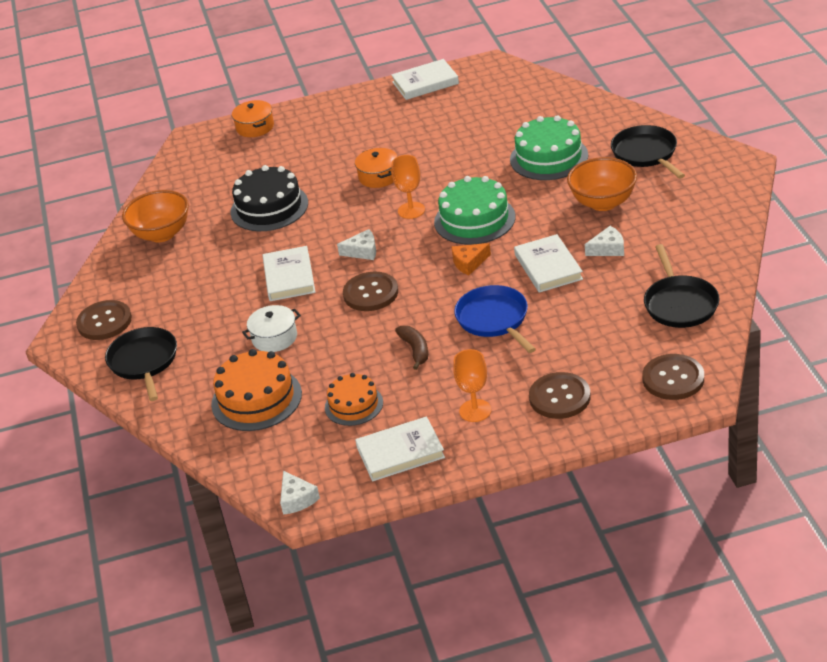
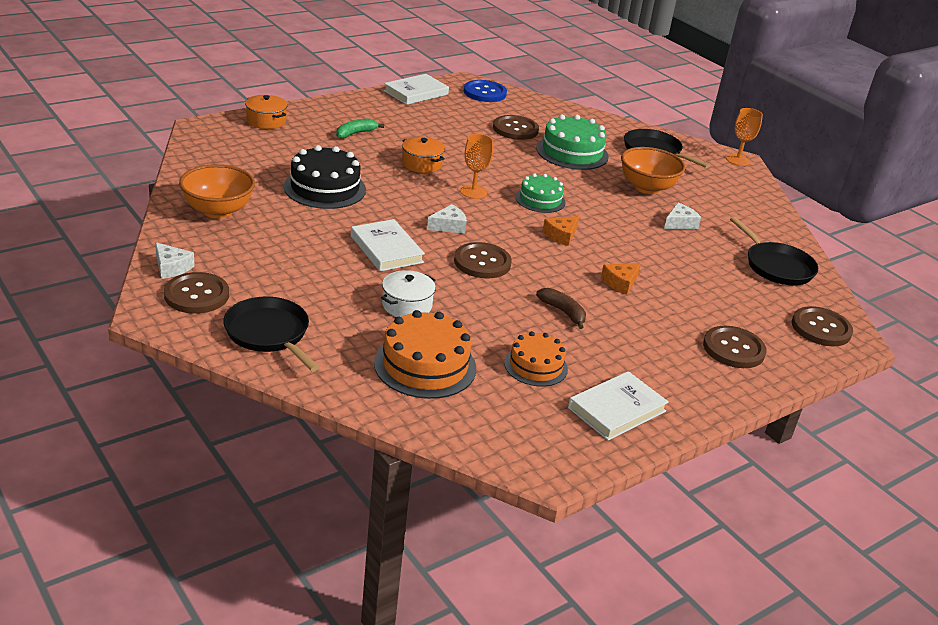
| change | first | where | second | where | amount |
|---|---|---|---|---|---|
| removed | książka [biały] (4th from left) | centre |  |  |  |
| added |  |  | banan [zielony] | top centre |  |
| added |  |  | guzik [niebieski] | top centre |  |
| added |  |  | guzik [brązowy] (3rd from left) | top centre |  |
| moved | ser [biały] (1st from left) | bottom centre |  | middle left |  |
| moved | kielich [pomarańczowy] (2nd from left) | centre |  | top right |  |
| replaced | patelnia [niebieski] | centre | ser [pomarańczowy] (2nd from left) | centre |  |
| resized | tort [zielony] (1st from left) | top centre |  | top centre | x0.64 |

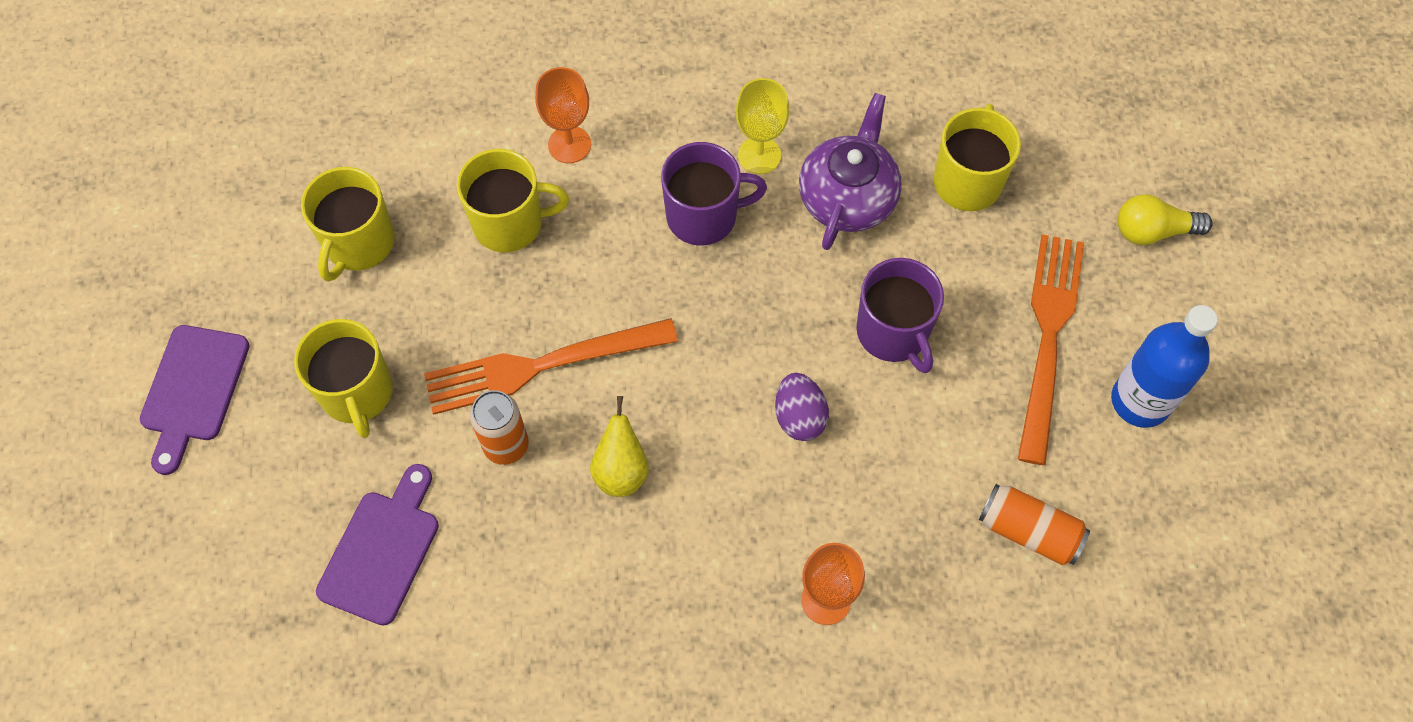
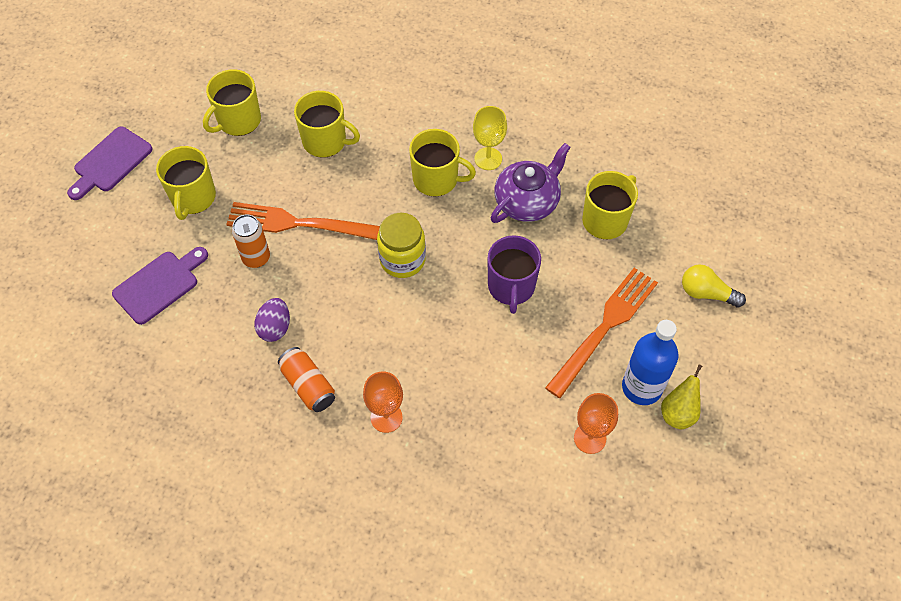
| change | first | where | second | where | amount |
|---|---|---|---|---|---|
| added |  |  | słoik [żółty] | centre |  |
| moved | kielich [pomarańczowy] (1st from left in the first image) | top centre | kielich [pomarańczowy] (2nd from left) | bottom centre |  |
| moved | gruszka [żółty] | centre |  | middle right |  |
| moved | jajko [fioletowy] | centre |  | middle left |  |
| moved | puszka [pomarańczowy] (2nd from left) | bottom right |  | centre |  |
| recoloured | kubek [fioletowy] (1st from left) | top centre | kubek [żółty] (4th from left) | top centre |  |

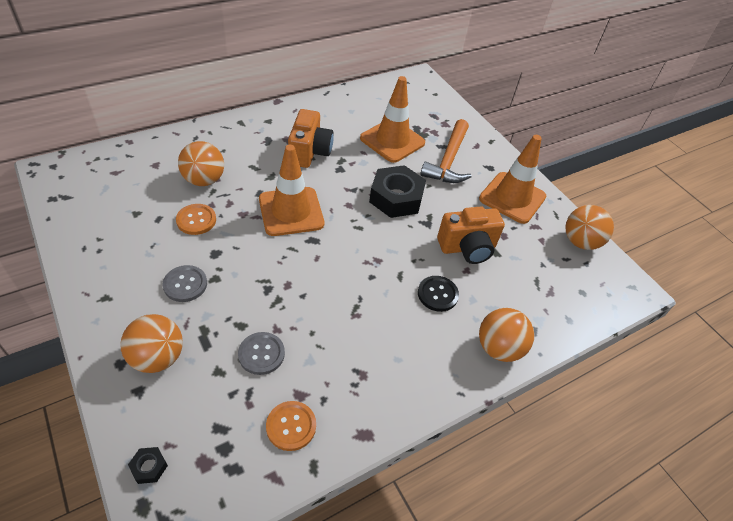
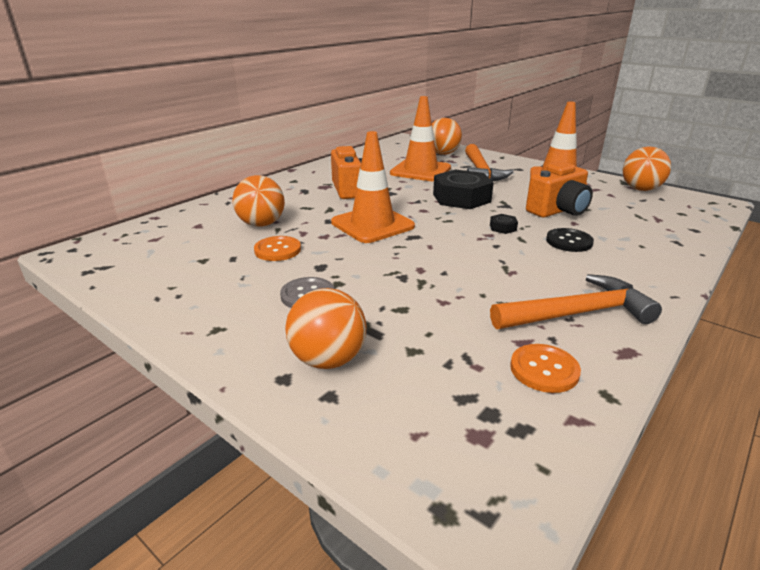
| change | first | where | second | where | amount |
|---|---|---|---|---|---|
| removed | guzik [szary] (2nd from left) | bottom centre |  |  |  |
| added |  |  | młotek [pomarańczowy] (2nd from left) | middle right |  |
| moved | nakrętka [czarny] (1st from left in the first image) | bottom left | nakrętka [czarny] (2nd from left) | centre |  |
| moved | piłka [pomarańczowy] (3rd from left) | middle right |  | top centre |  |

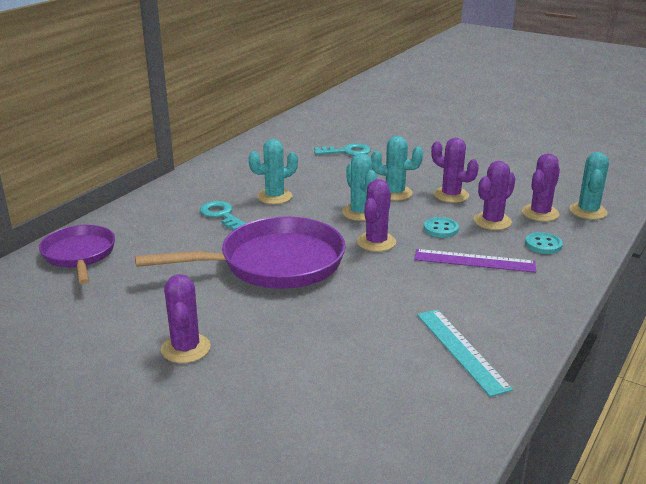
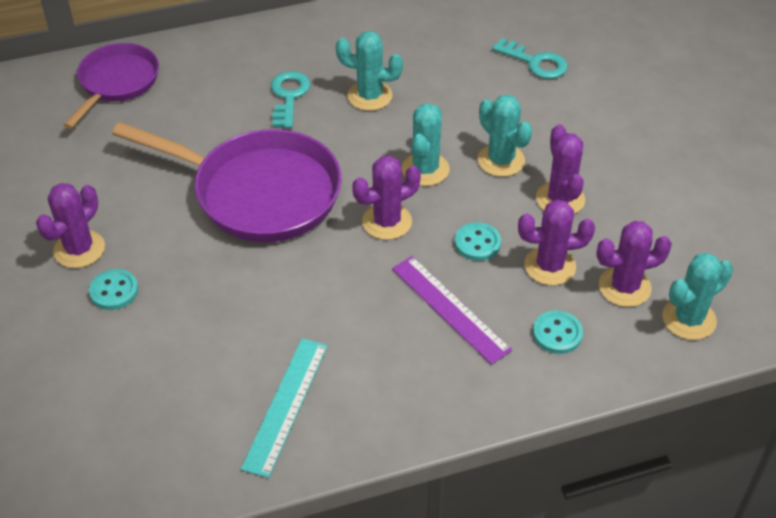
| change | first | where | second | where | amount |
|---|---|---|---|---|---|
| added |  |  | guzik [turkusowy] (1st from left) | middle left |  |

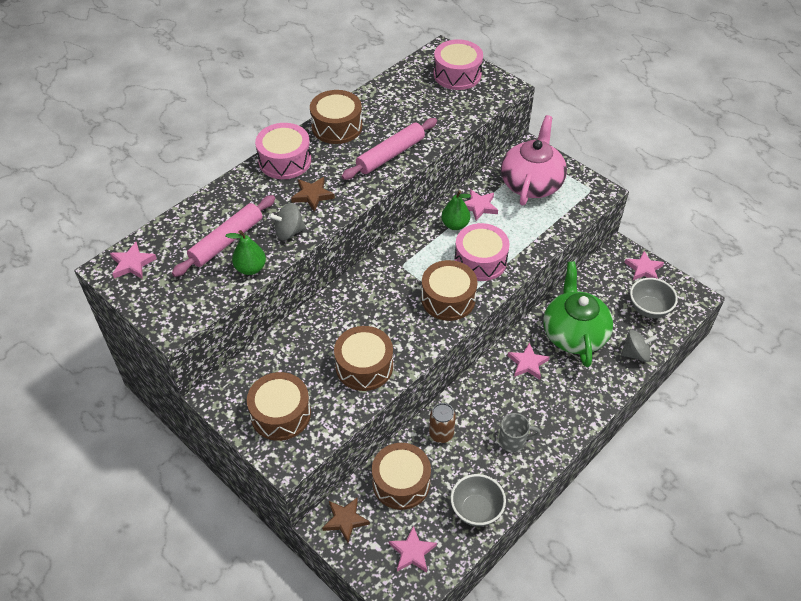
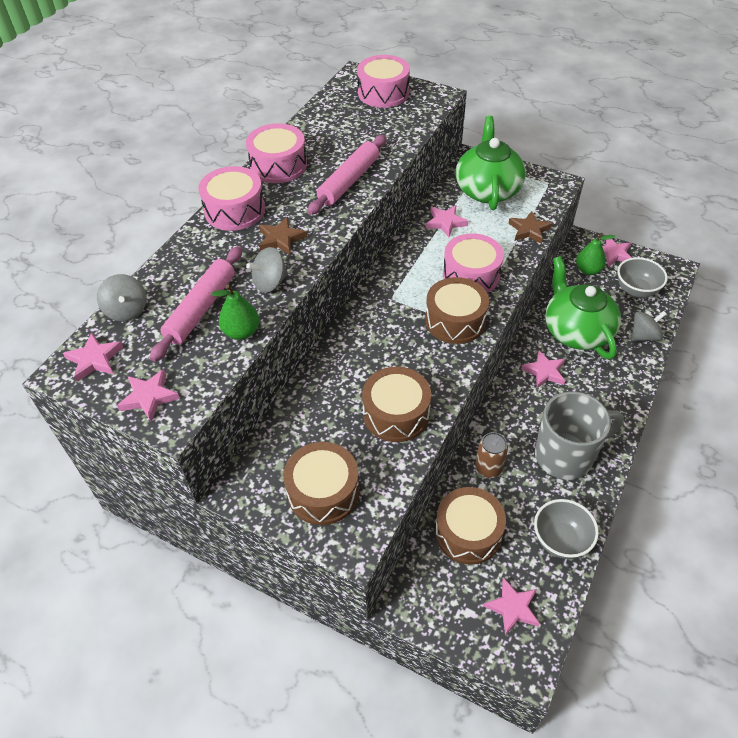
| change | first | where | second | where | amount |
|---|---|---|---|---|---|
| added |  |  | bączek [szary] (1st from left) | middle left |  |
| added |  |  | gwiazda [różowy] (2nd from left) | middle left |  |
| moved | gwiazda [brązowy] (2nd from left) | bottom centre |  | top right |  |
| moved | gruszka [zielony] (2nd from left) | centre |  | middle right |  |
| recoloured | bęben [brązowy] (2nd from left) | top centre | bęben [różowy] (2nd from left) | top centre |  |
| recoloured | imbryk [różowy] | top right | imbryk [zielony] (1st from left) | top centre |  |
| resized | kubek [szary] | bottom centre |  | middle right | x1.96 |

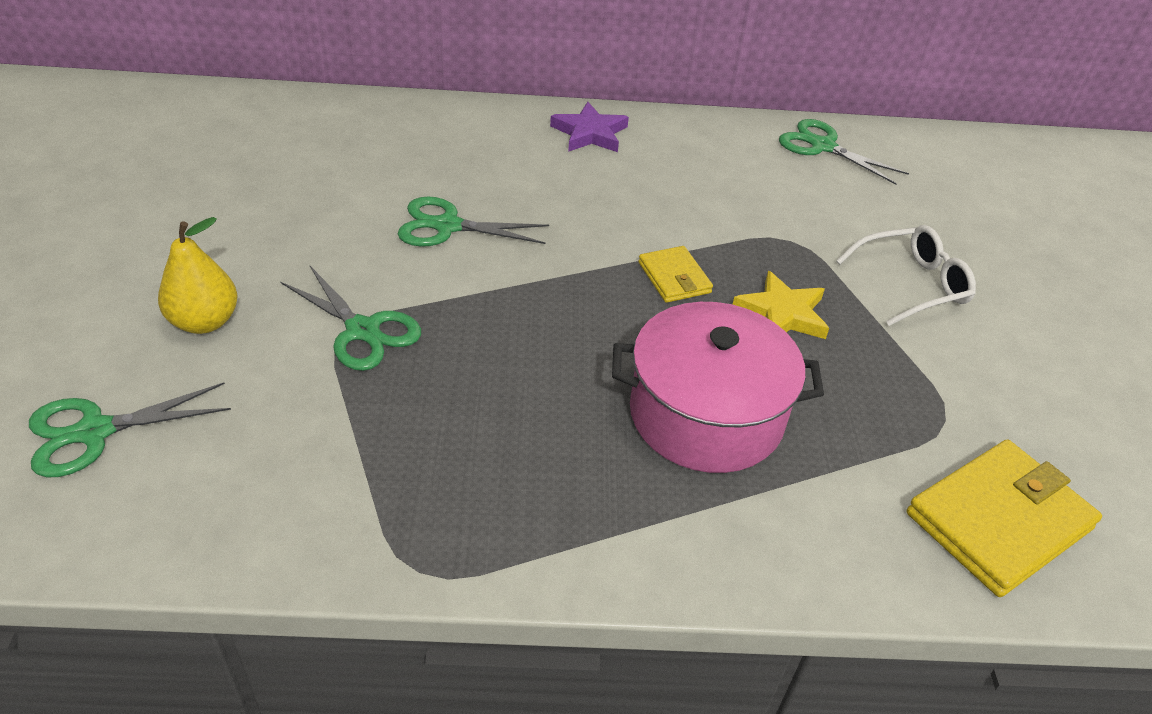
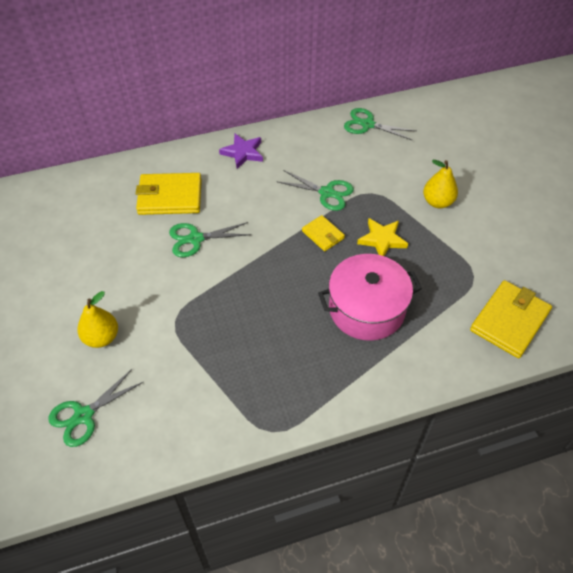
| change | first | where | second | where | amount |
|---|---|---|---|---|---|
| added |  |  | portfel [żółty] (1st from left) | middle left |  |
| moved | nożyczki [zielony] (2nd from left in the first image) | middle left | nożyczki [zielony] (3rd from left) | top centre |  |
| replaced | okulary [biały] | middle right | gruszka [żółty] (2nd from left) | top right |  |

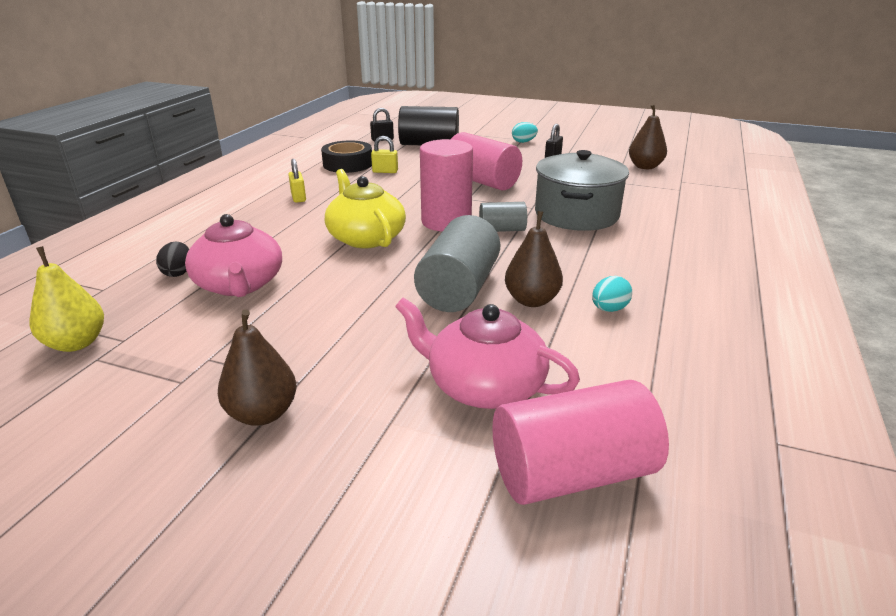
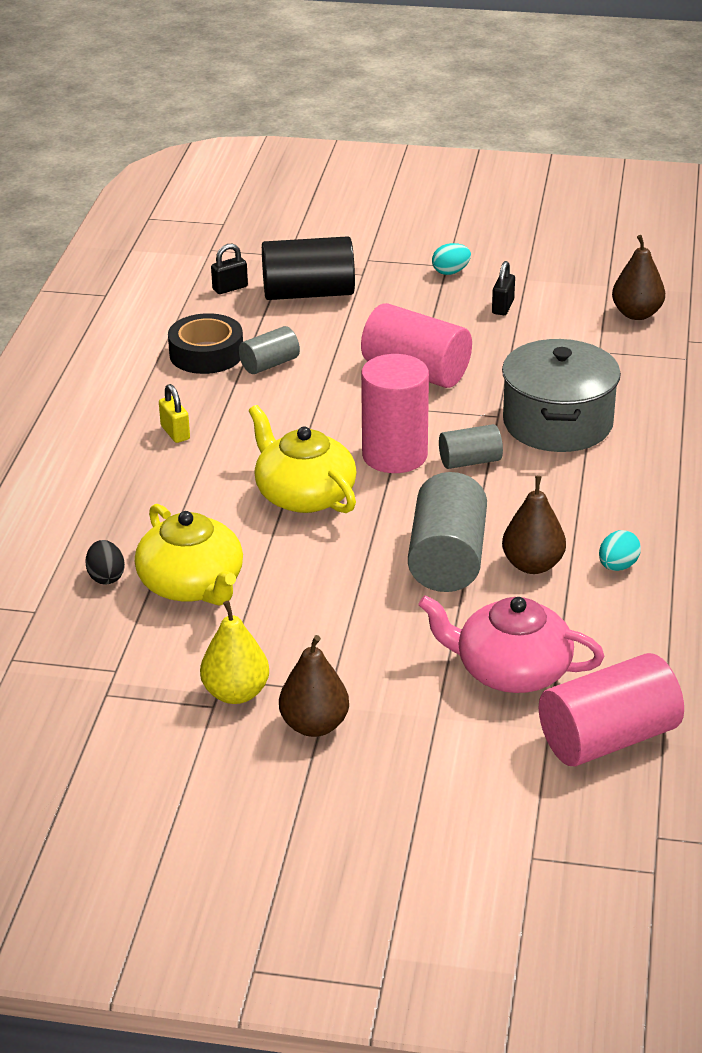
| change | first | where | second | where | amount |
|---|---|---|---|---|---|
| moved | gruszka [żółty] | middle left |  | centre |  |
| replaced | kłódka [żółty] (2nd from left) | top centre | walec [szary] (1st from left) | top centre |  |
| recoloured | imbryk [różowy] (1st from left) | middle left | imbryk [żółty] (1st from left) | middle left |  |

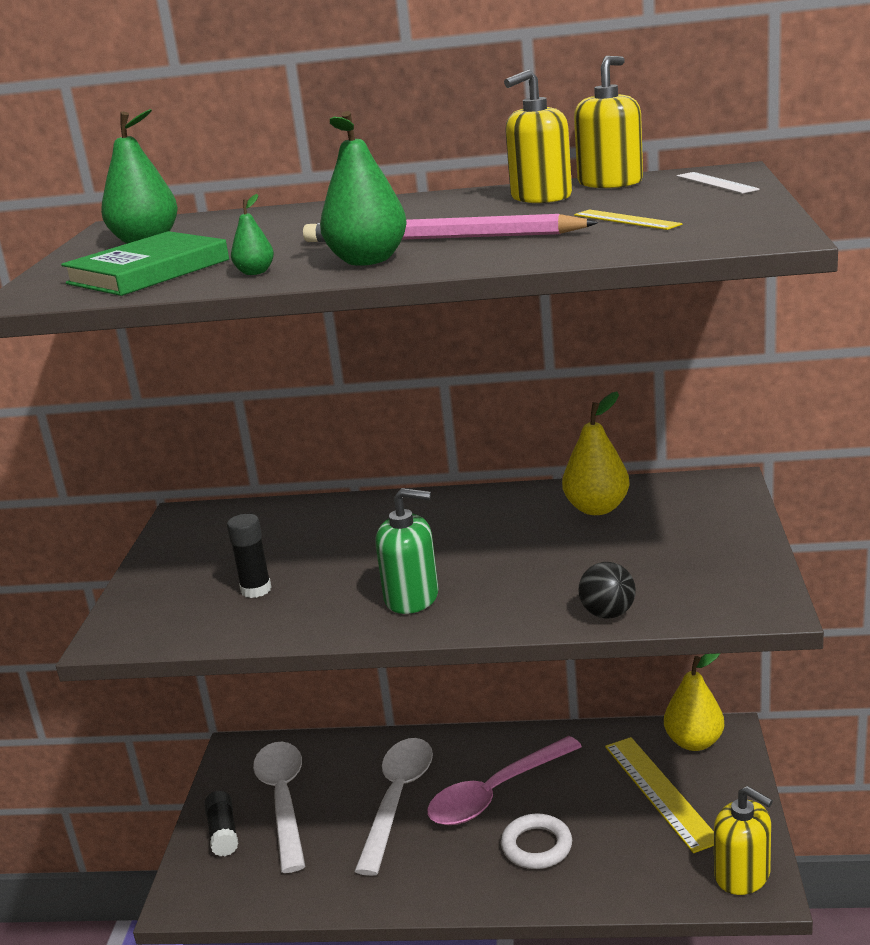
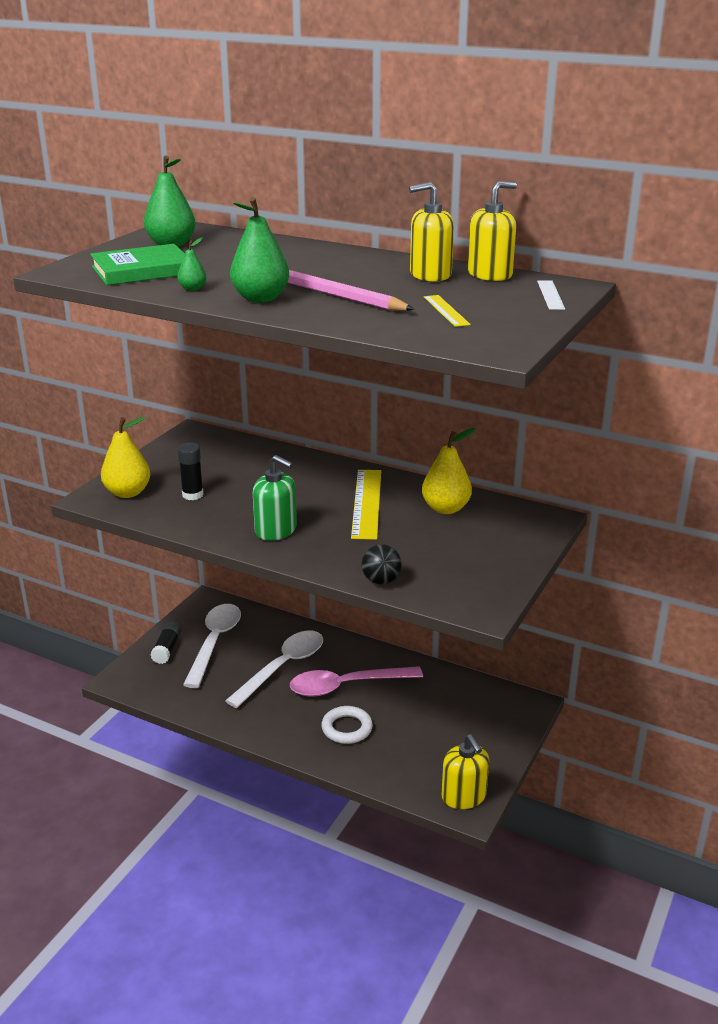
| change | first | where | second | where | amount |
|---|---|---|---|---|---|
| moved | linijka [żółty] (2nd from left in the first image) | bottom right | linijka [żółty] (1st from left) | centre |  |
| moved | gruszka [żółty] (2nd from left in the first image) | bottom right | gruszka [żółty] (1st from left) | middle left |  |

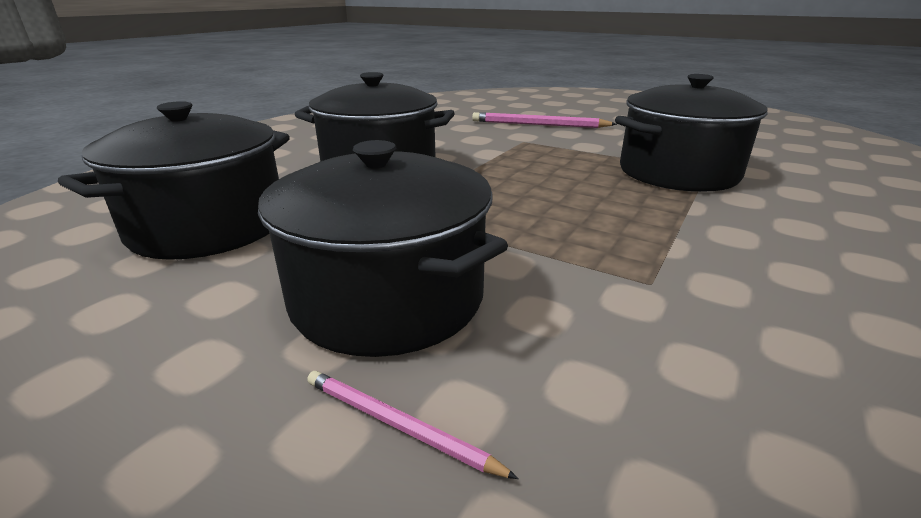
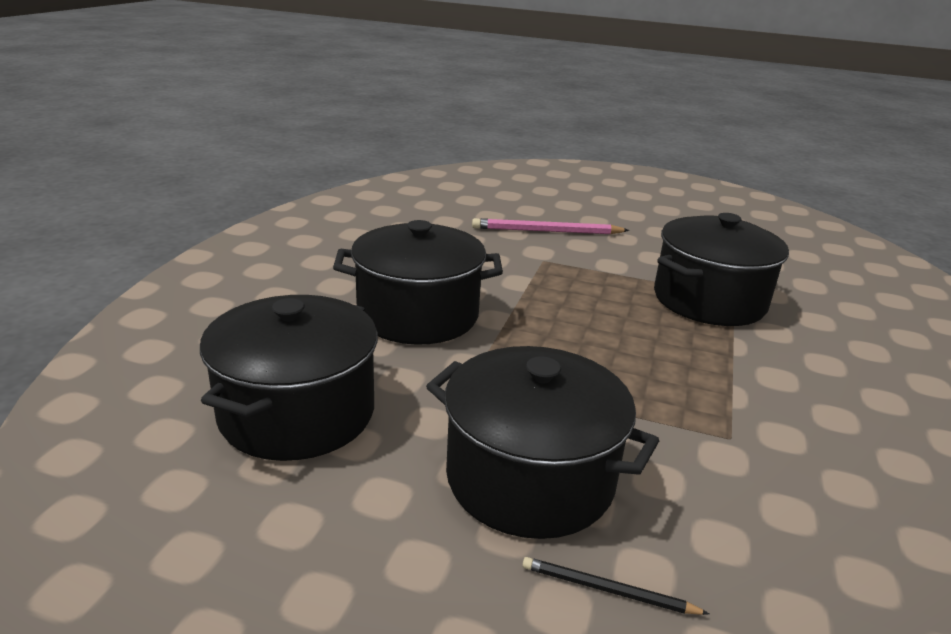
| change | first | where | second | where | amount |
|---|---|---|---|---|---|
| recoloured | ołówek [różowy] (1st from left) | bottom centre | ołówek [czarny] | bottom centre |  |

